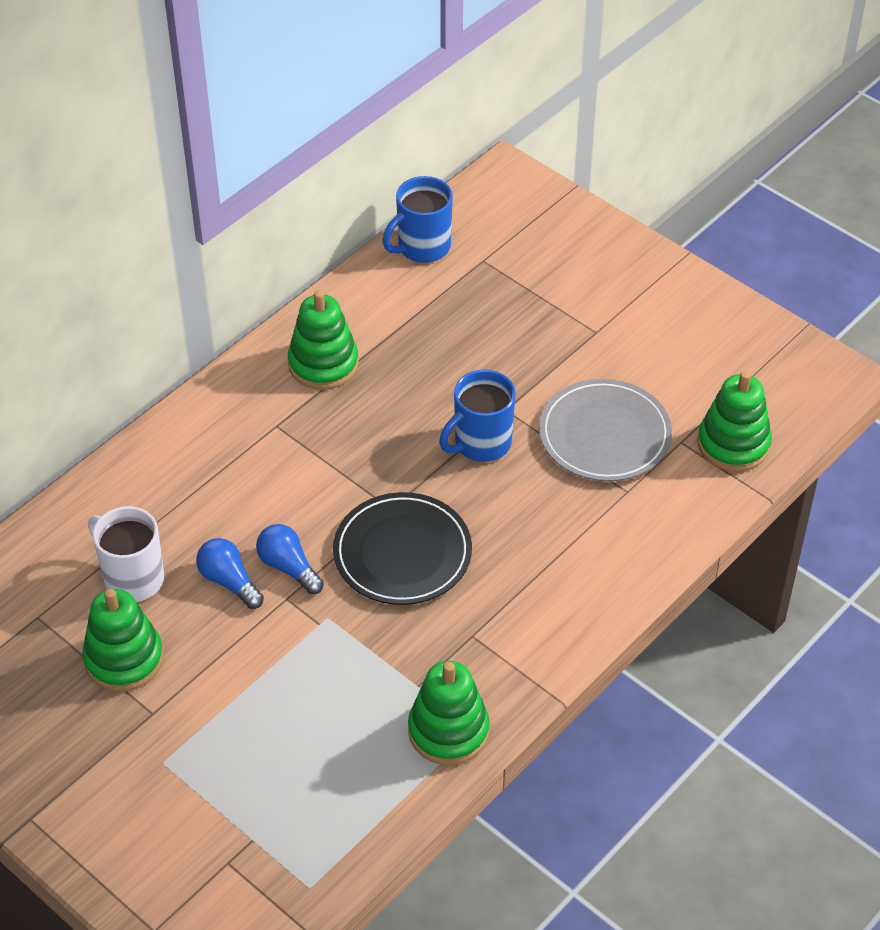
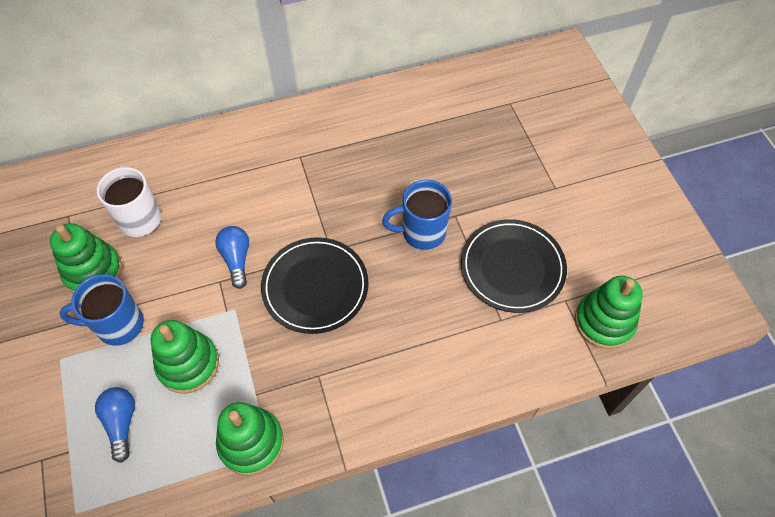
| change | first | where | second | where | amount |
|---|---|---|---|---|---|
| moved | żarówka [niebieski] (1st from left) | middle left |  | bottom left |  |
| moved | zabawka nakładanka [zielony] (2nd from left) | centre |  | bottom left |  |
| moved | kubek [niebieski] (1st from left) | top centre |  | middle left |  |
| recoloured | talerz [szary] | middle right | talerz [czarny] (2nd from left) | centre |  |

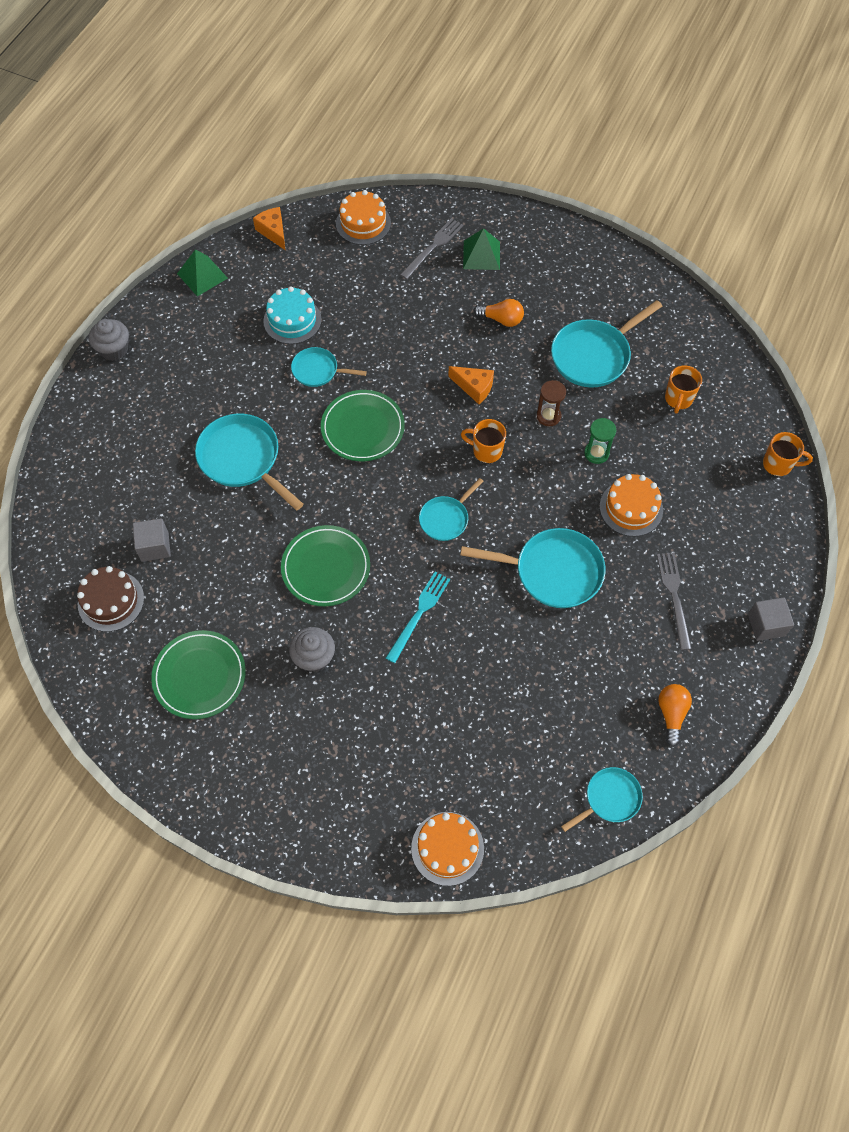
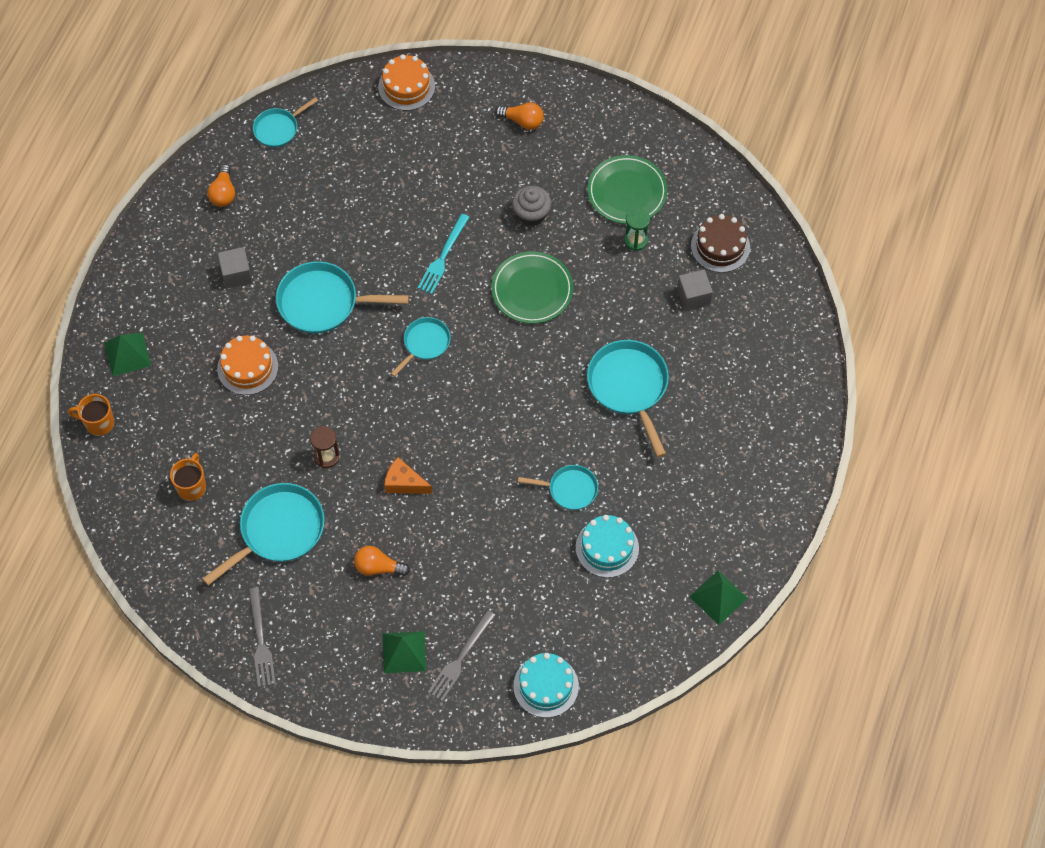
| change | first | where | second | where | amount |
|---|---|---|---|---|---|
| removed | muffinka [szary] (1st from left) | top left |  |  |  |
| removed | ser [pomarańczowy] (1st from left) | top left |  |  |  |
| removed | talerz [zielony] (3rd from left) | centre |  |  |  |
| removed | kubek [pomarańczowy] (1st from left) | centre |  |  |  |
| added |  |  | piramida [zielony] (1st from left) | middle left |  |
| added |  |  | żarówka [pomarańczowy] (3rd from left) | top centre |  |
| moved | klepsydra [zielony] | middle right |  | top centre |  |
| moved | widelec [szary] (2nd from left in the first image) | middle right | widelec [szary] (1st from left) | bottom left |  |
| moved | sześcian [szary] (2nd from left in the first image) | middle right | sześcian [szary] (1st from left) | top left |  |
| recoloured | tort [pomarańczowy] (1st from left) | top centre | tort [turkusowy] (1st from left) | bottom centre |  |
| turned | patelnia [turkusowy] (1st from left in the first image) | middle left | patelnia [turkusowy] (6th from left) | centre | 150 degrees counterclockwise |

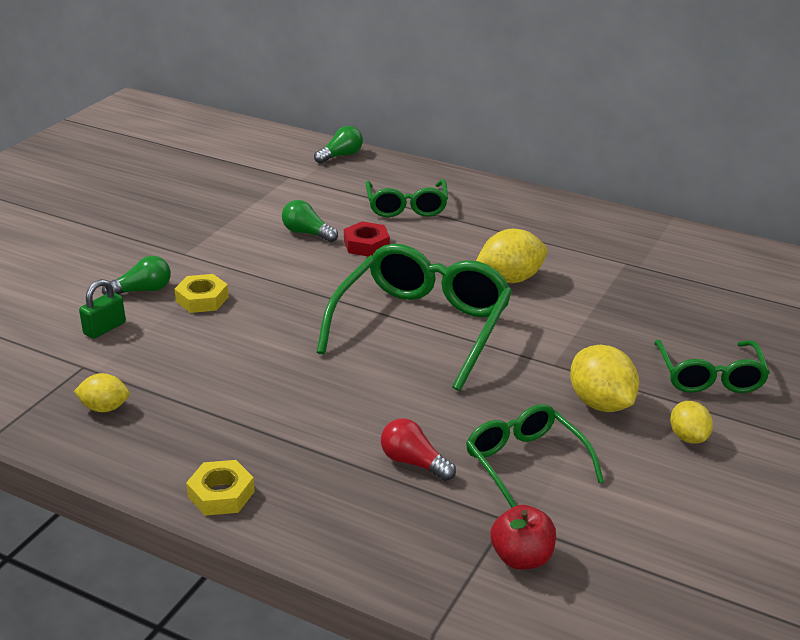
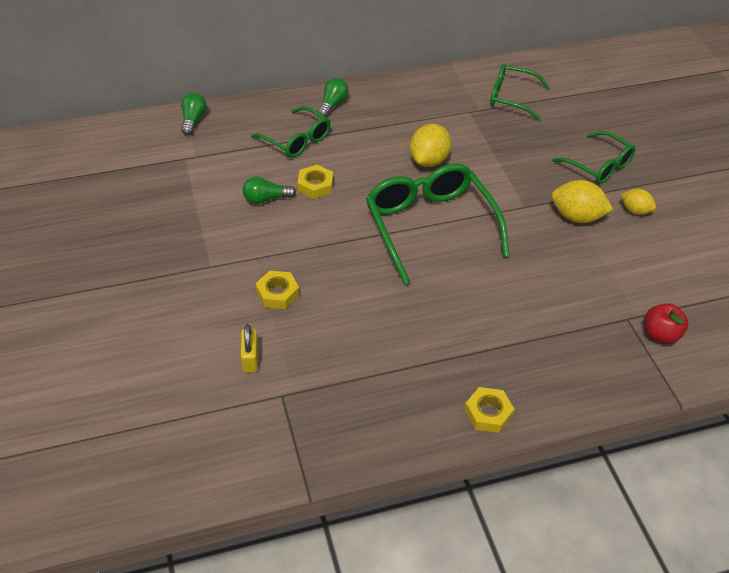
| change | first | where | second | where | amount |
|---|---|---|---|---|---|
| removed | cytryna [żółty] (1st from left) | middle left |  |  |  |
| removed | żarówka [czerwony] | bottom centre |  |  |  |
| moved | żarówka [zielony] (1st from left in the first image) | middle left | żarówka [zielony] (3rd from left) | top centre |  |
| moved | okulary [zielony] (3rd from left) | bottom right |  | top right |  |
| recoloured | kłódka [zielony] | middle left | kłódka [żółty] | centre |  |
| recoloured | nakrętka [czerwony] | centre | nakrętka [żółty] (2nd from left) | top centre |  |

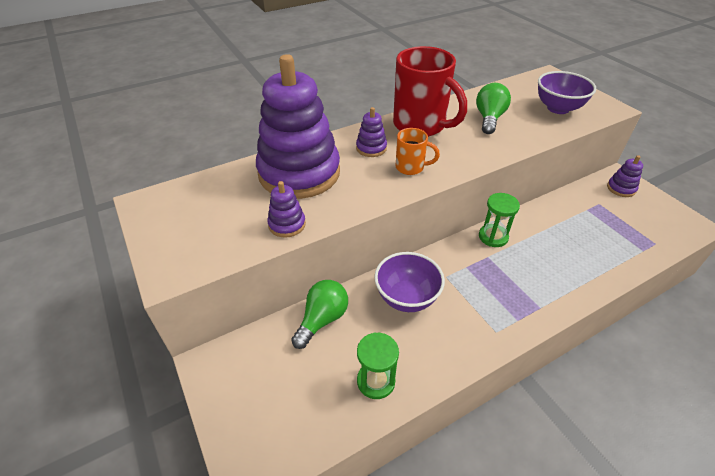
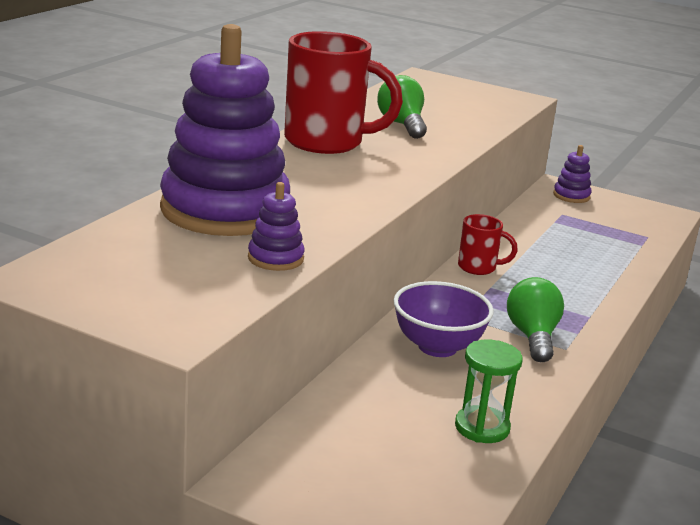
| change | first | where | second | where | amount |
|---|---|---|---|---|---|
| removed | zabawka nakładanka [fioletowy] (3rd from left) | top centre |  |  |  |
| removed | kubek [pomarańczowy] | top centre |  |  |  |
| removed | miska [fioletowy] (2nd from left) | top right |  |  |  |
| moved | żarówka [zielony] (1st from left in the first image) | centre | żarówka [zielony] (2nd from left) | middle right |  |
| replaced | klepsydra [zielony] (2nd from left) | middle right | kubek [czerwony] (2nd from left) | middle right |  |

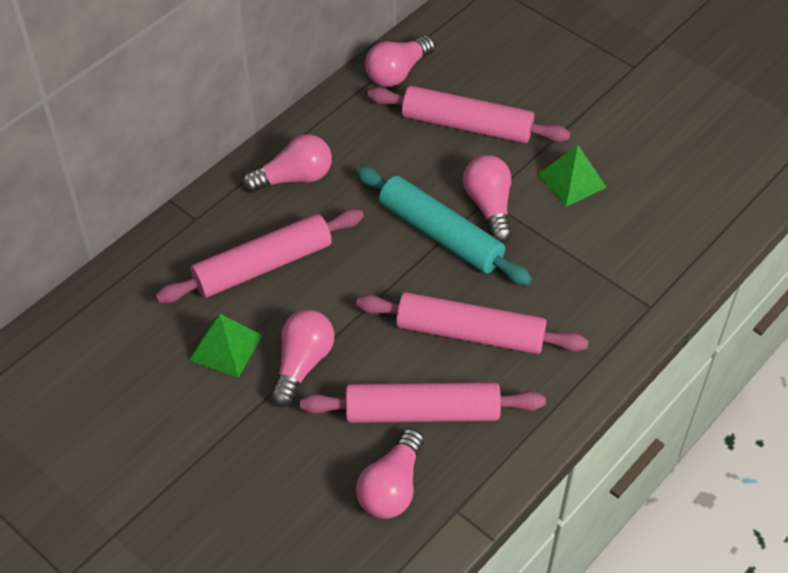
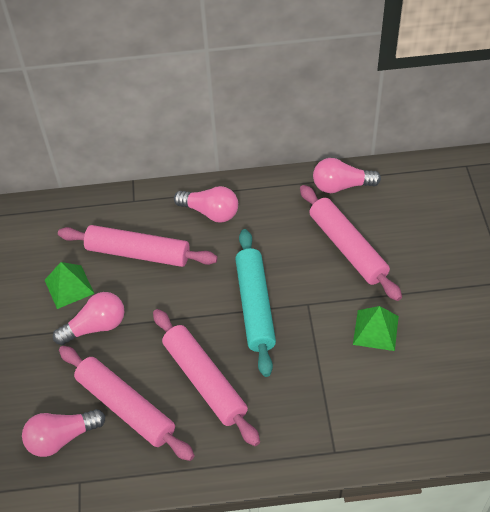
| change | first | where | second | where | amount |
|---|---|---|---|---|---|
| removed | żarówka [różowy] (5th from left) | centre |  |  |  |

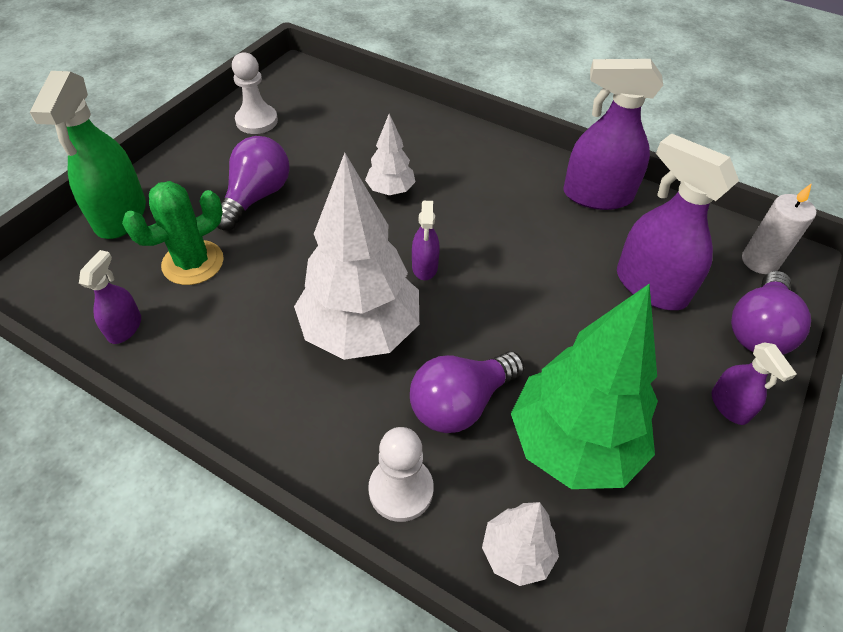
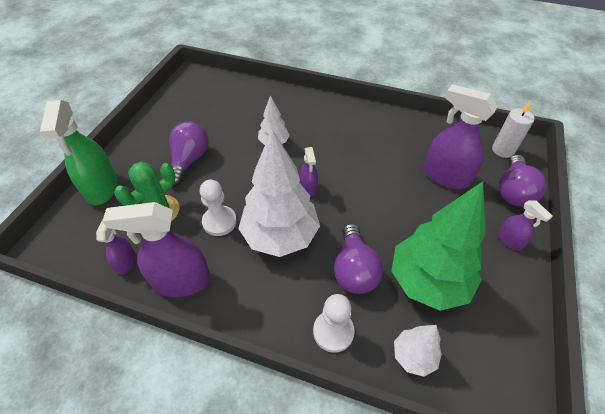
| change | first | where | second | where | amount |
|---|---|---|---|---|---|
| moved | pionek [biały] (1st from left) | top left |  | centre |  |
| moved | spryskiwacz [fioletowy] (3rd from left in the first image) | top right | spryskiwacz [fioletowy] (2nd from left) | middle left |  |
| turned | żarówka [fioletowy] (2nd from left) | centre |  | centre | 45 degrees counterclockwise |

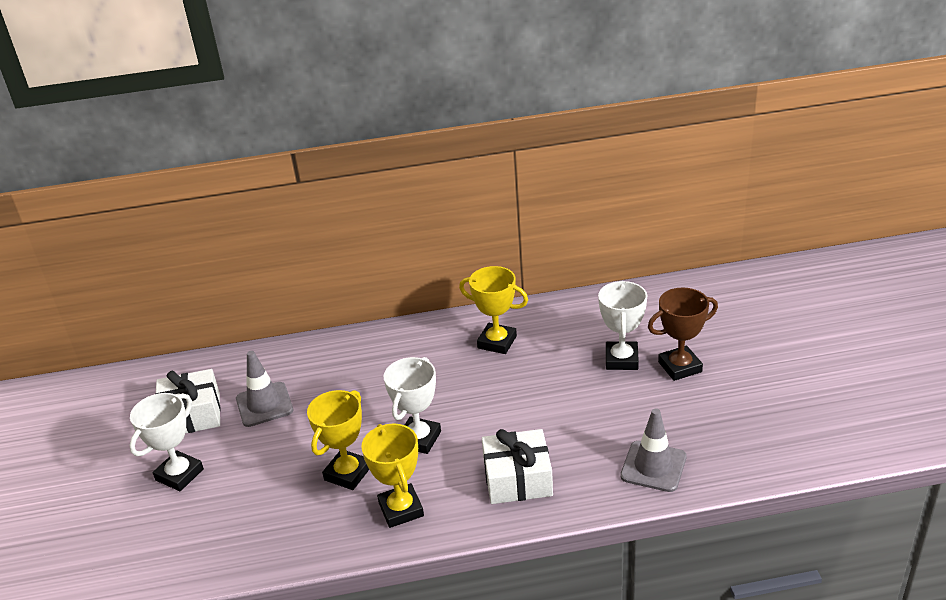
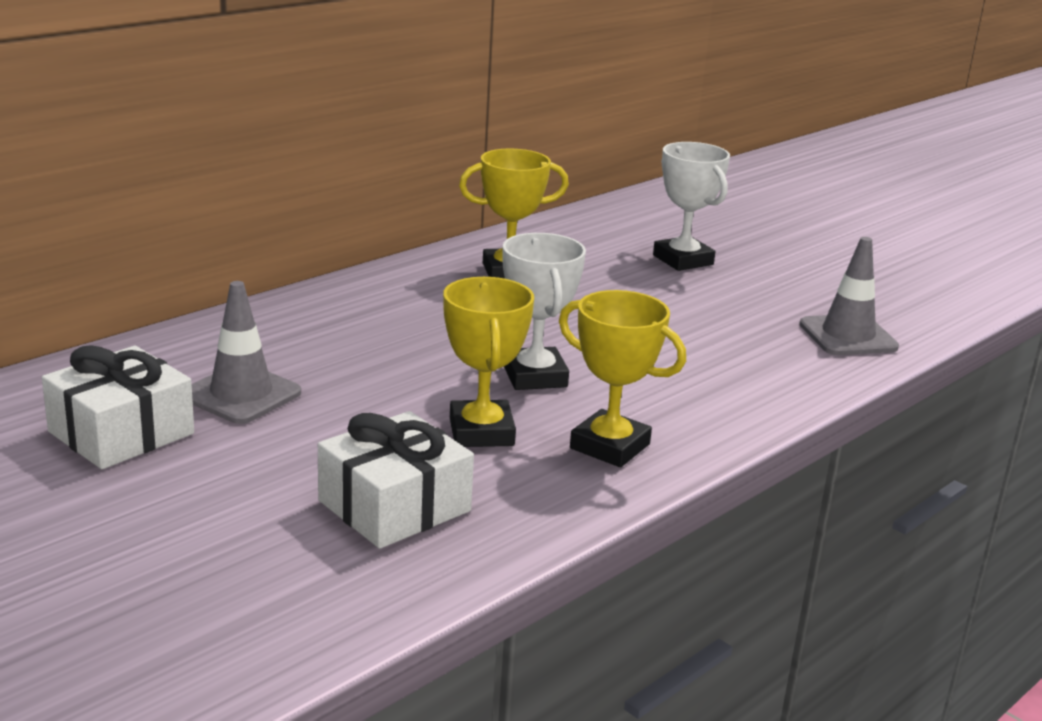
| change | first | where | second | where | amount |
|---|---|---|---|---|---|
| removed | puchar [biały] (1st from left) | bottom left |  |  |  |
| removed | puchar [brązowy] | middle right |  |  |  |
| moved | prezent [biały] (2nd from left) | bottom centre |  | centre |  |

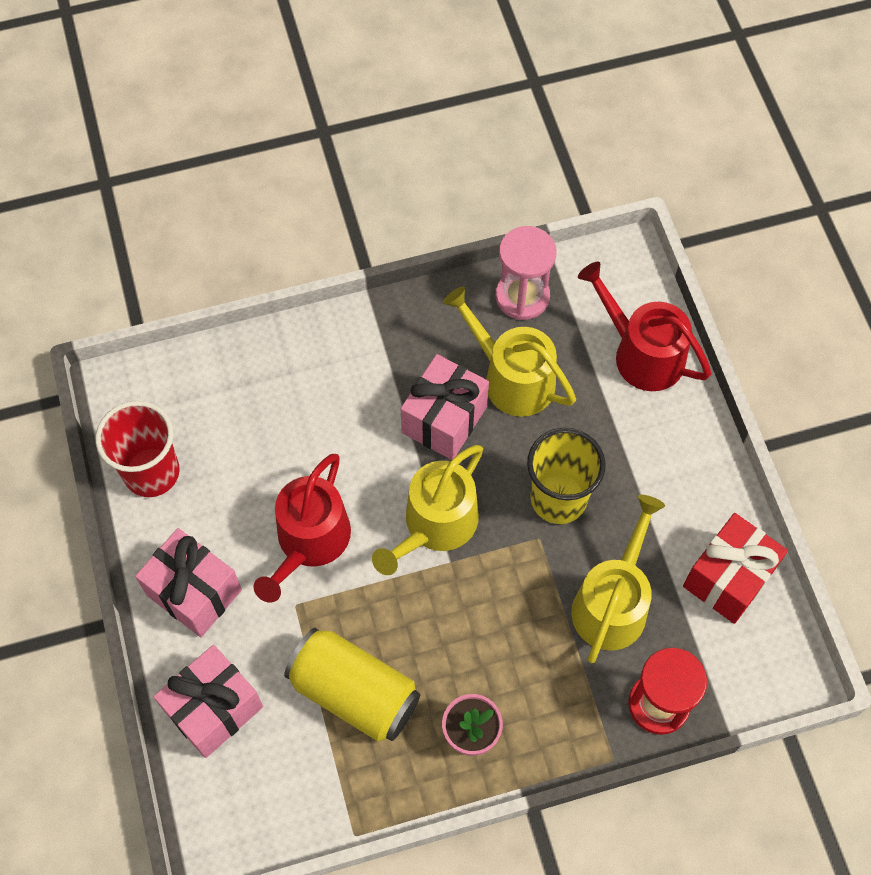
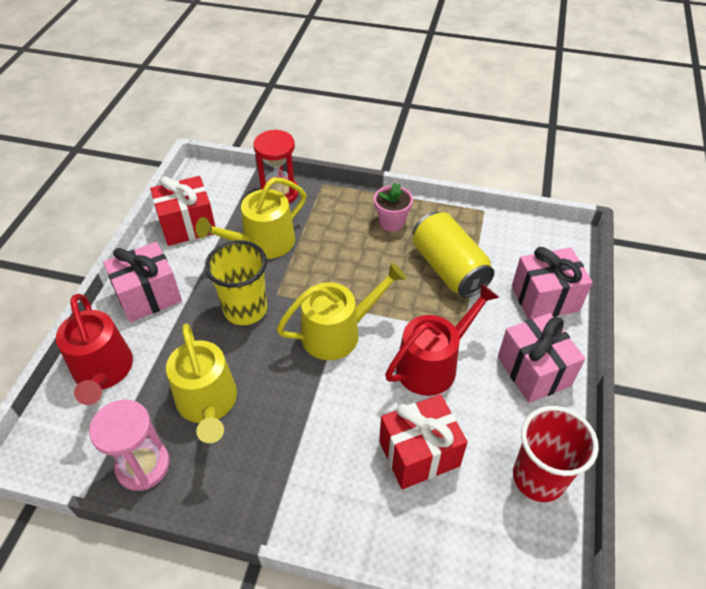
| change | first | where | second | where | amount |
|---|---|---|---|---|---|
| added |  |  | prezent [czerwony] (2nd from left) | bottom centre |  |
| moved | prezent [różowy] (3rd from left in the first image) | centre | prezent [różowy] (1st from left) | middle left |  |

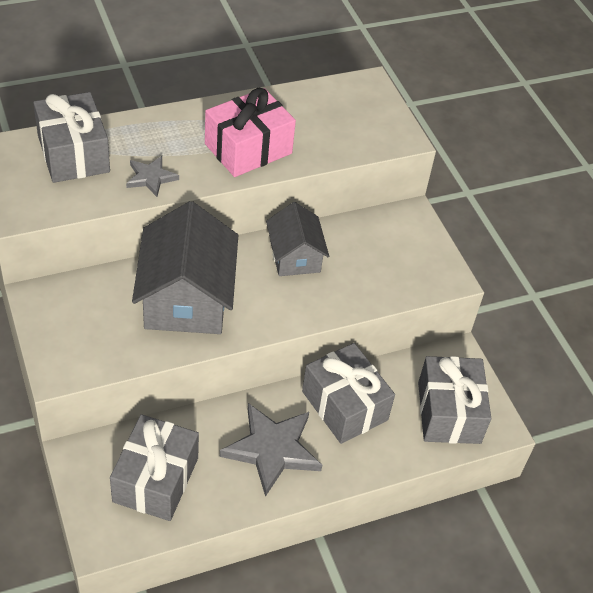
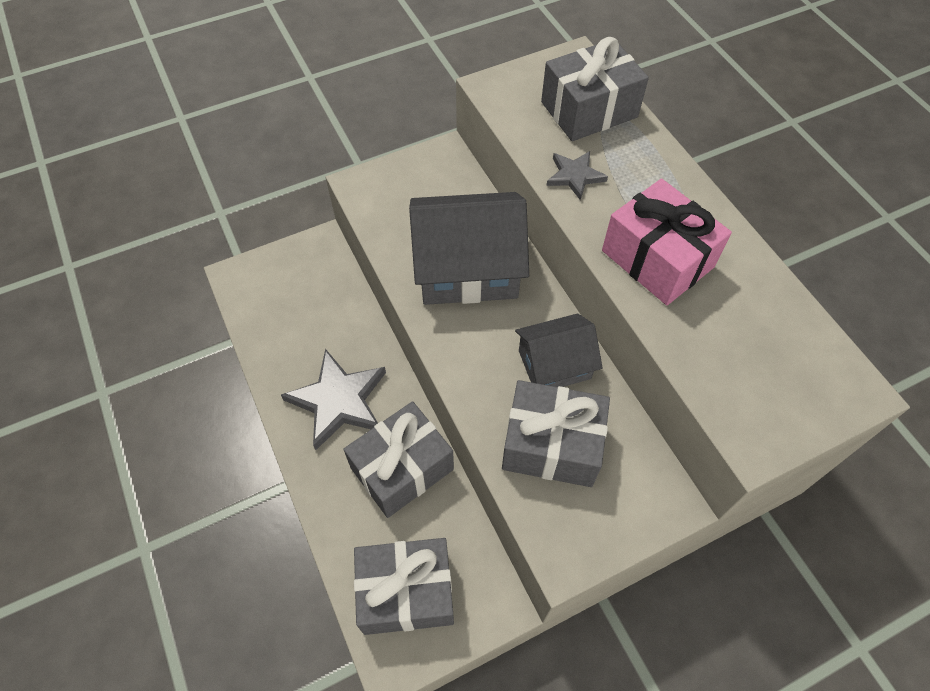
| change | first | where | second | where | amount |
|---|---|---|---|---|---|
| moved | prezent [szary] (2nd from left in the first image) | bottom left | prezent [szary] (3rd from left) | centre |  |

